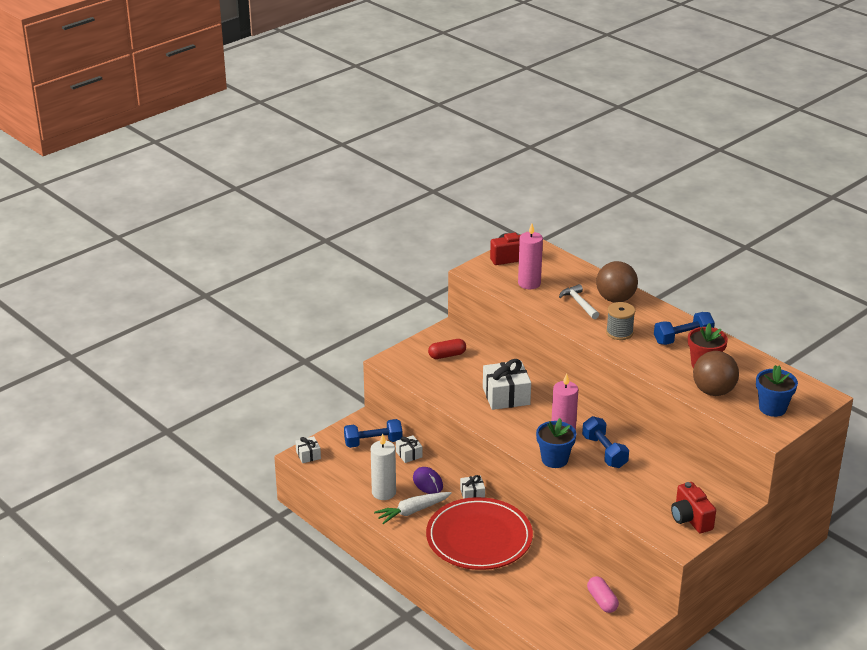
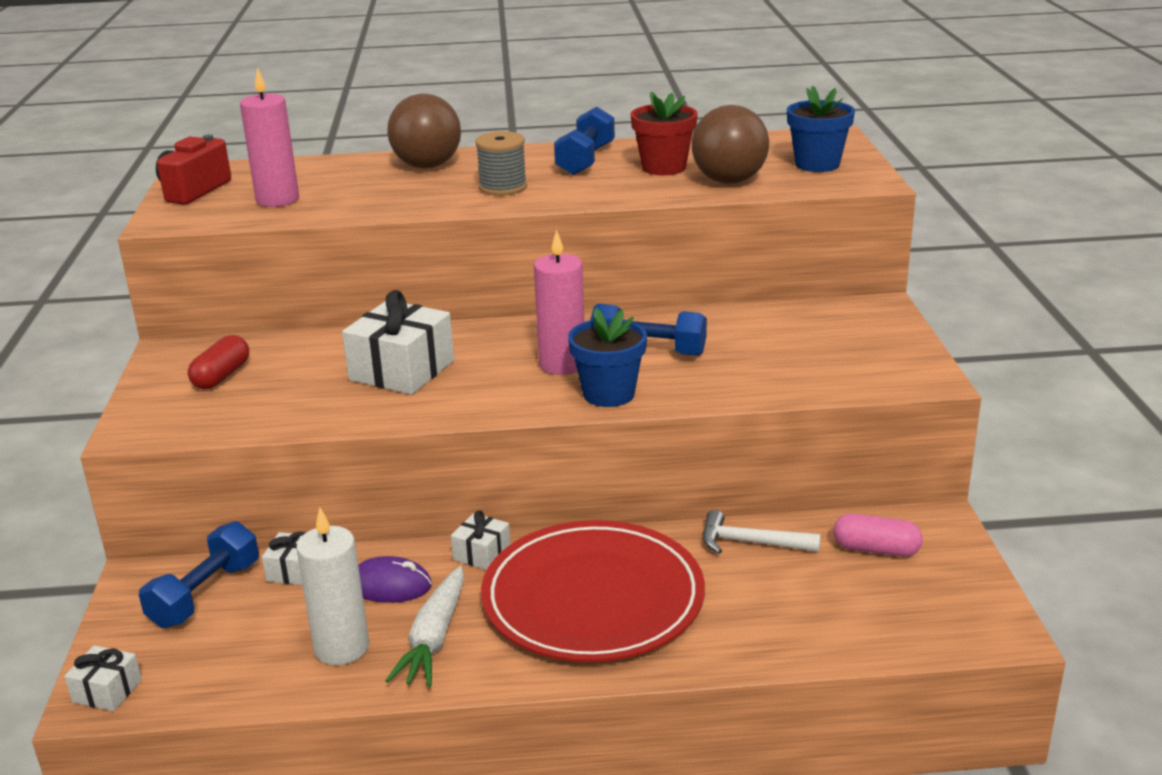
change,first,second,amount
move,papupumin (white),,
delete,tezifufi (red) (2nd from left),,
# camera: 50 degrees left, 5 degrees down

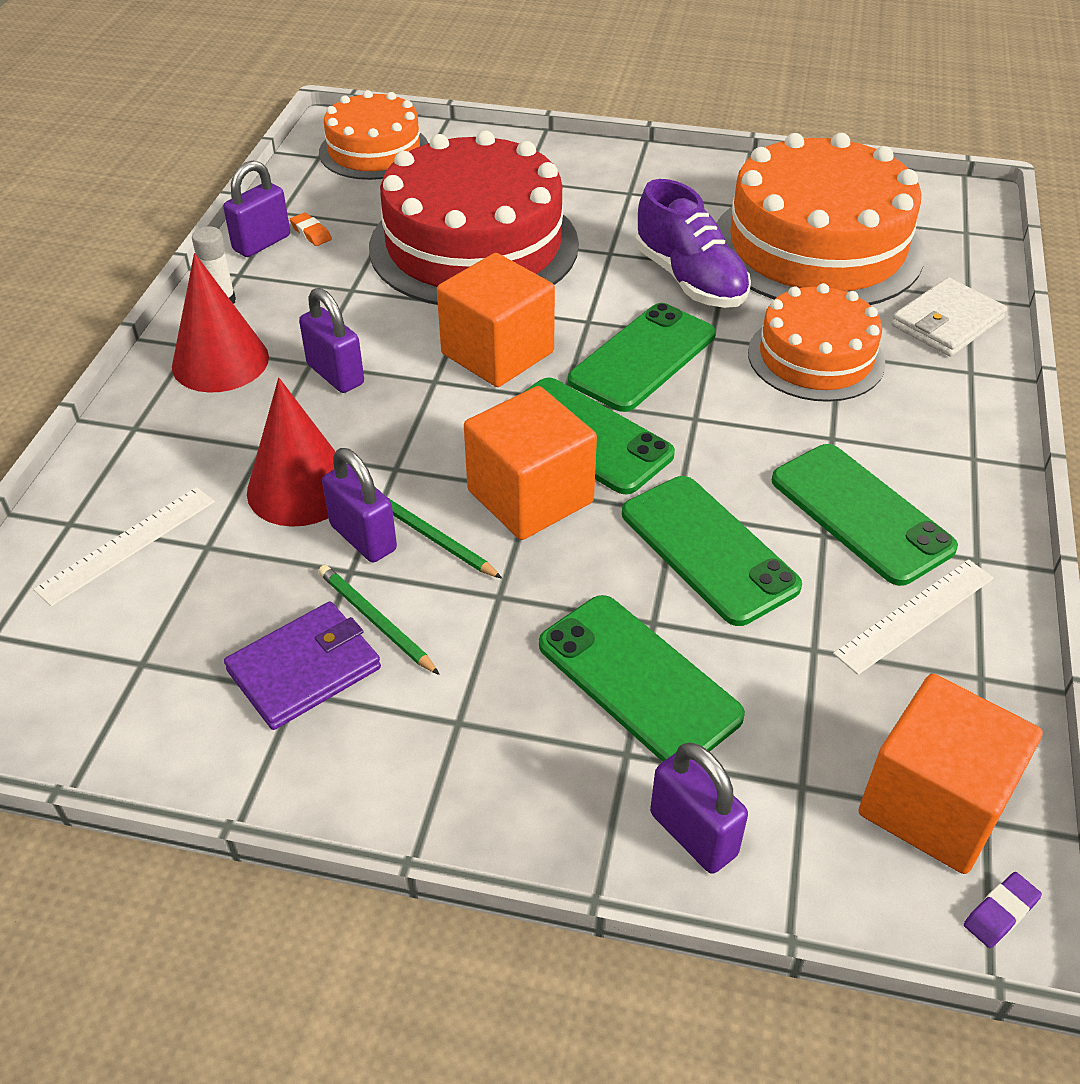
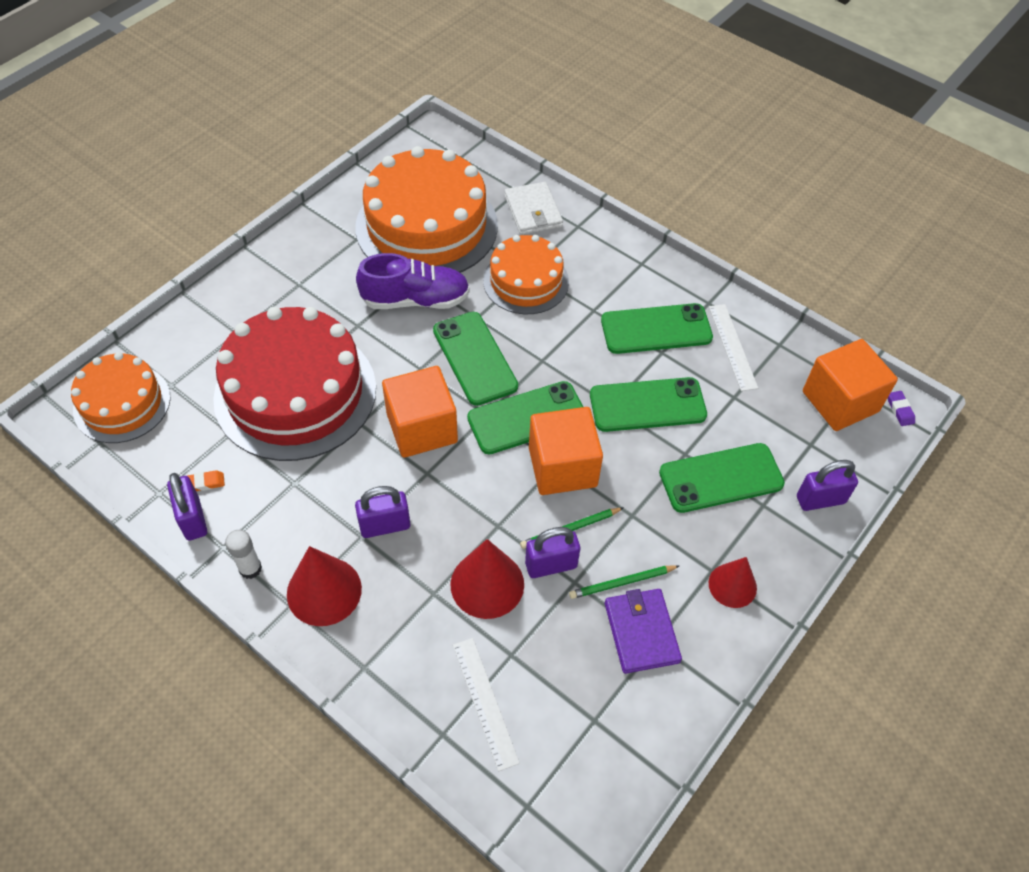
change,first,second,amount
insert,,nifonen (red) (3rd from left),
# camera: 65 degrees left, 10 degrees up

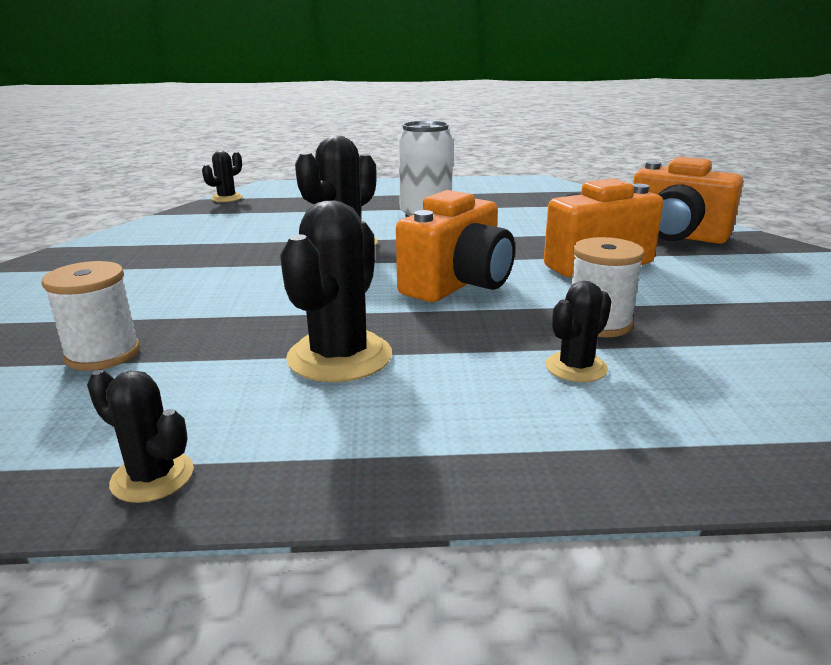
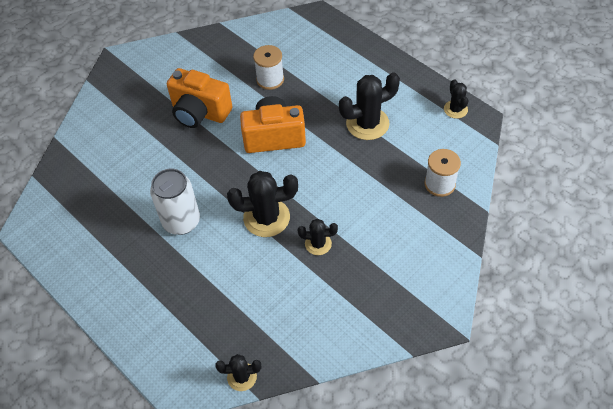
change,first,second,amount
move,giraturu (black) (5th from left in the first image),giraturu (black) (3rd from left),
delete,tezifufi (orange) (3rd from left),,
# camera: 130 degrees left, 30 degrees up

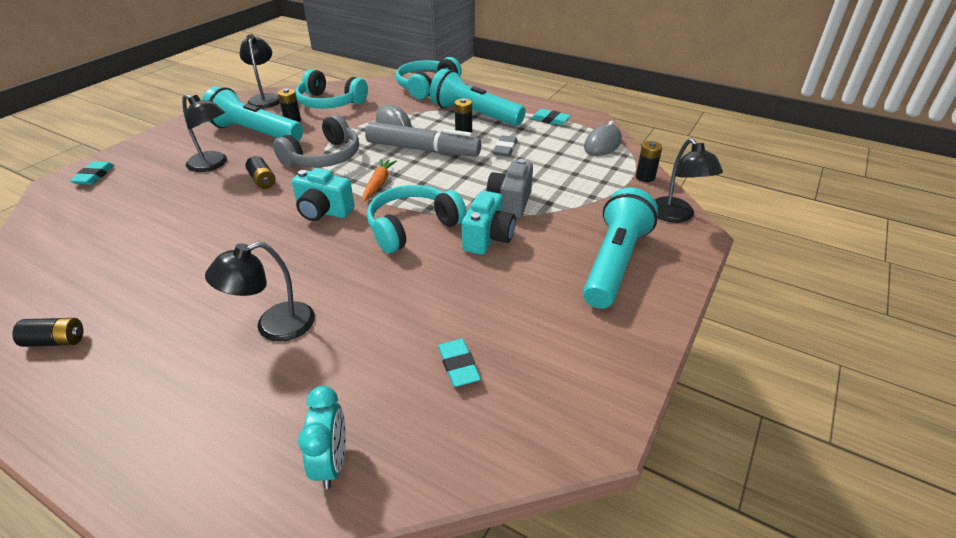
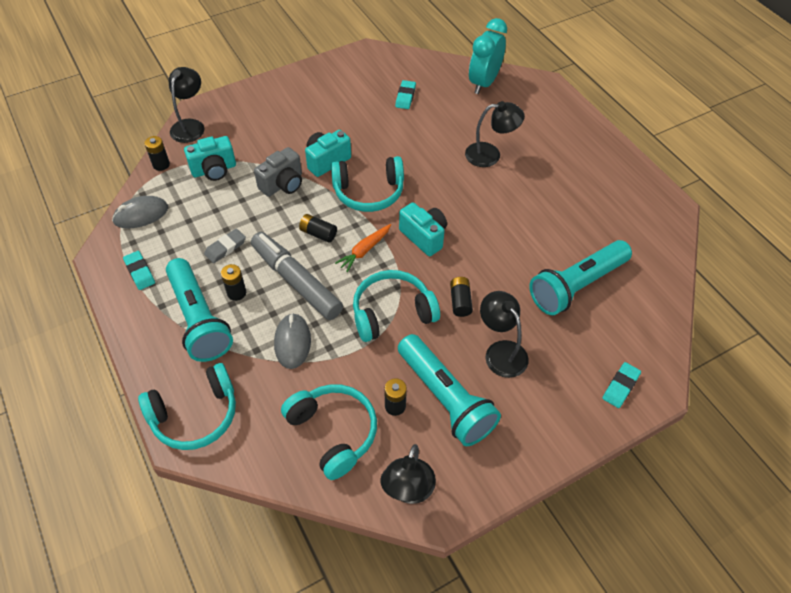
change,first,second,amount
move,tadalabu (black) (1st from left in the first image),tadalabu (black) (3rd from left),
recolor,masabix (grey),masabix (turquoise) (4th from left),
resize,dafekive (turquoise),,x1.55
move,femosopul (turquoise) (3rd from left),,
insert,,tezifufi (turquoise) (1st from left),
# camera: 150 degrees left, 15 degrees up

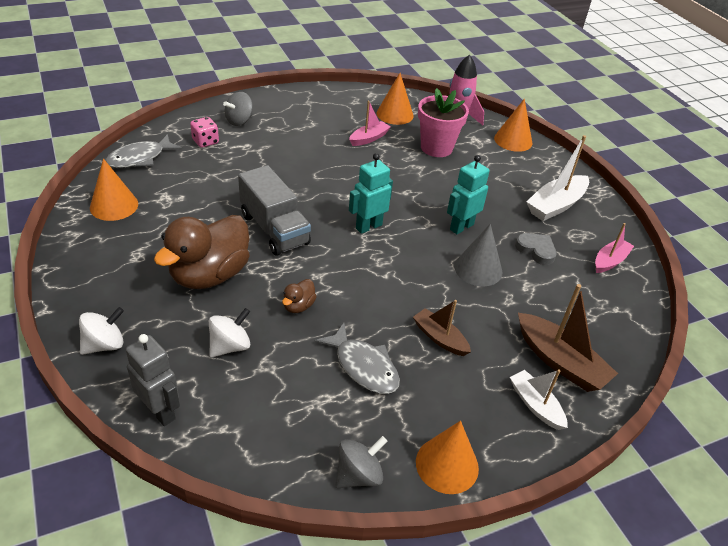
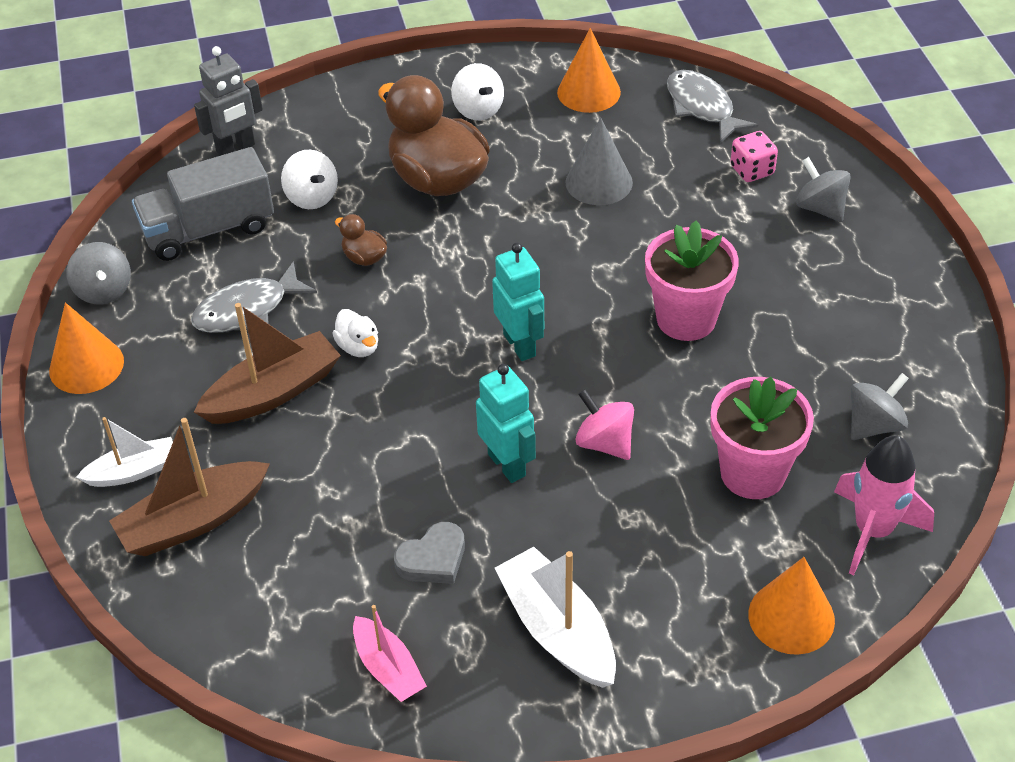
change,first,second,amount
move,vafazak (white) (1st from left in the first image),vafazak (white) (2nd from left),
move,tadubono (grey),,
delete,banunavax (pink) (1st from left),,
replace,nifonen (orange) (2nd from left),vafazak (grey) (3rd from left),
resize,banunavax (brown) (1st from left in the first image),banunavax (brown) (2nd from left),x1.61
move,nifonen (grey),,
insert,,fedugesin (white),
insert,,vafazak (pink),
insert,,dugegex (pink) (1st from left),
# camera: 105 degrees right, 5 degrees up

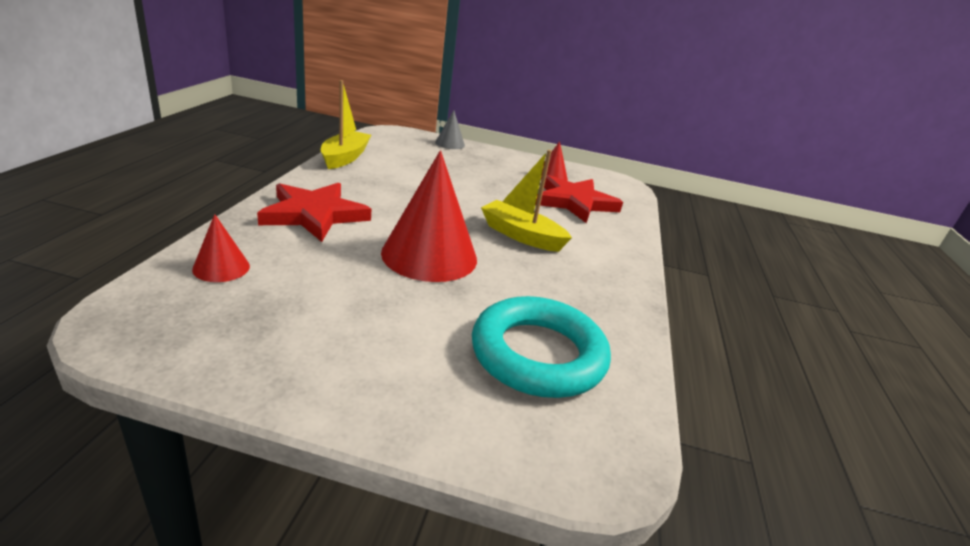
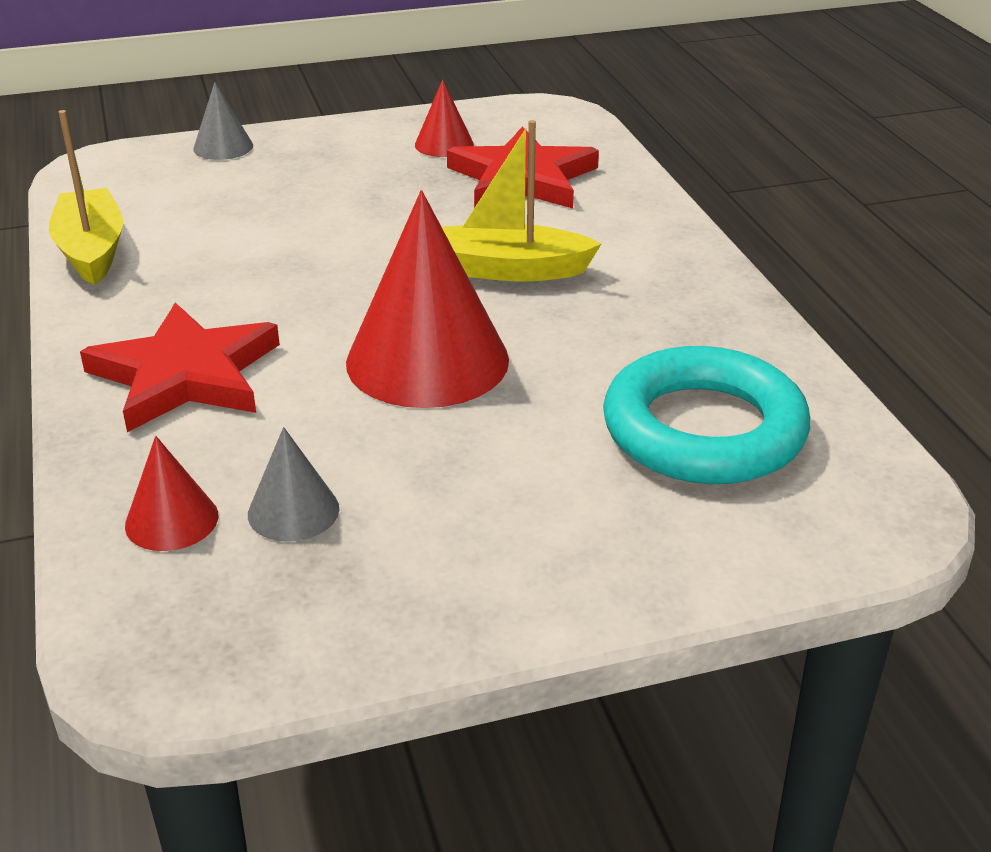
change,first,second,amount
insert,,nifonen (grey) (2nd from left),
# camera: 25 degrees left, 5 degrees up

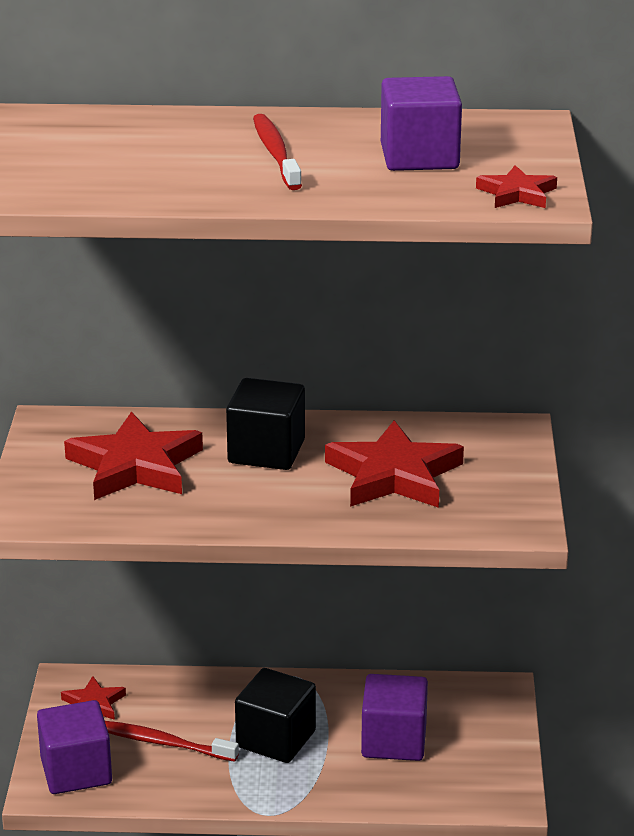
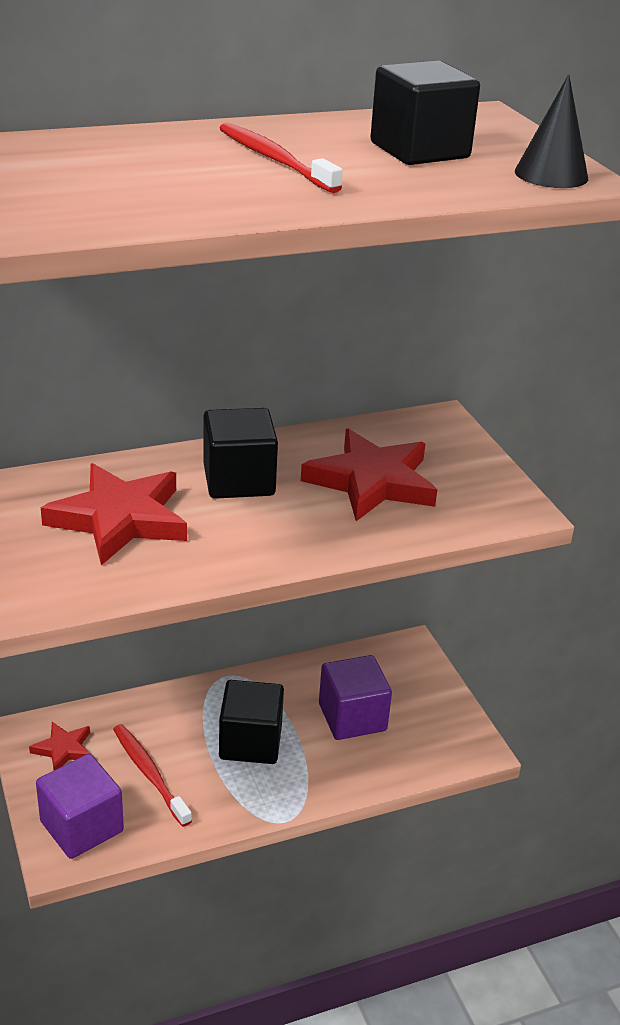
change,first,second,amount
rotate,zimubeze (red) (1st from left),,60 degrees clockwise
recolor,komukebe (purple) (3rd from left),komukebe (black) (3rd from left),
replace,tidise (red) (4th from left),nifonen (black),
# camera: 25 degrees left, 5 degrees up

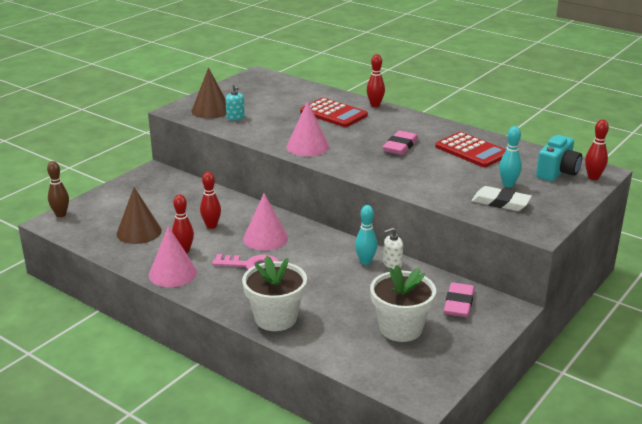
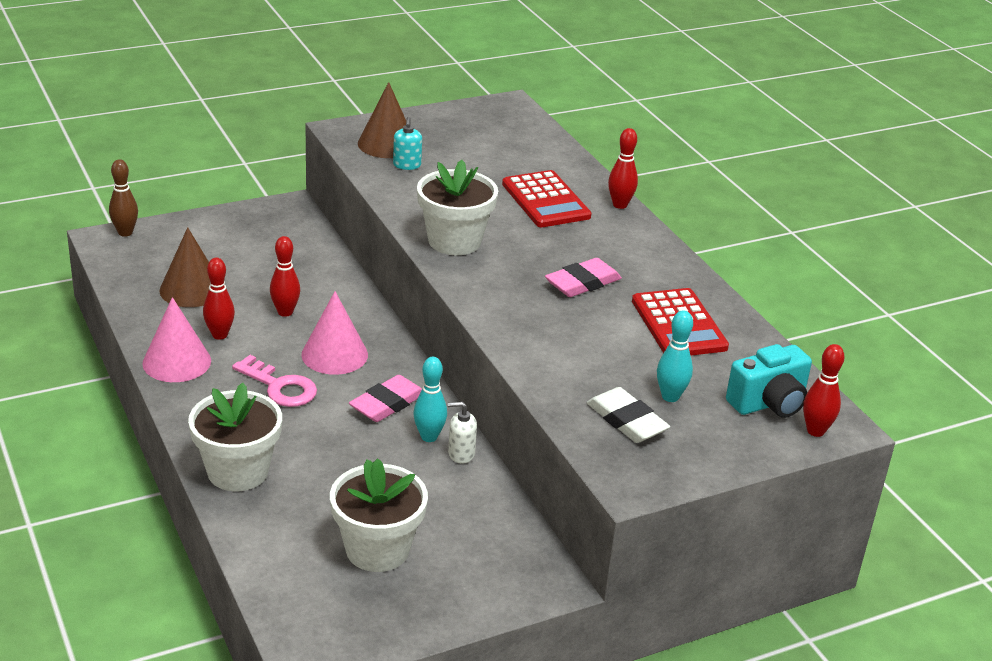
change,first,second,amount
replace,nifonen (pink) (3rd from left),dugegex (white) (3rd from left),
move,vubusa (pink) (2nd from left in the first image),vubusa (pink) (1st from left),
# camera: 25 degrees right, 5 degrees up

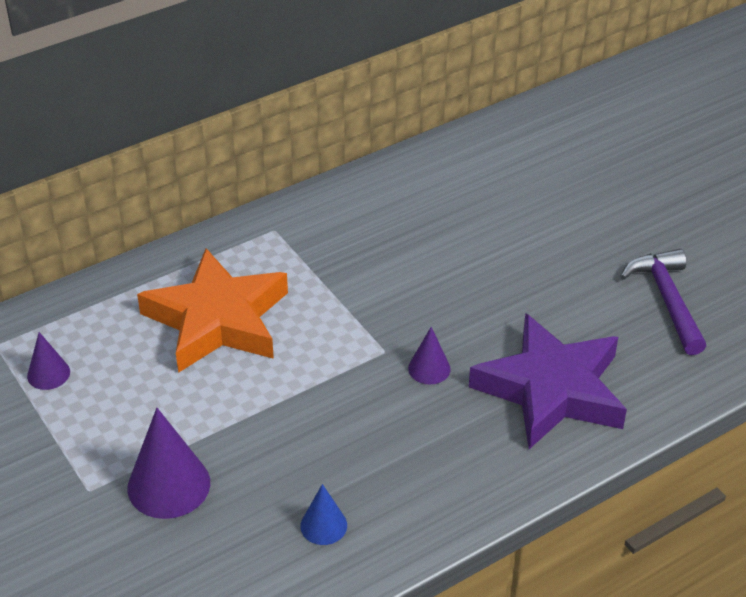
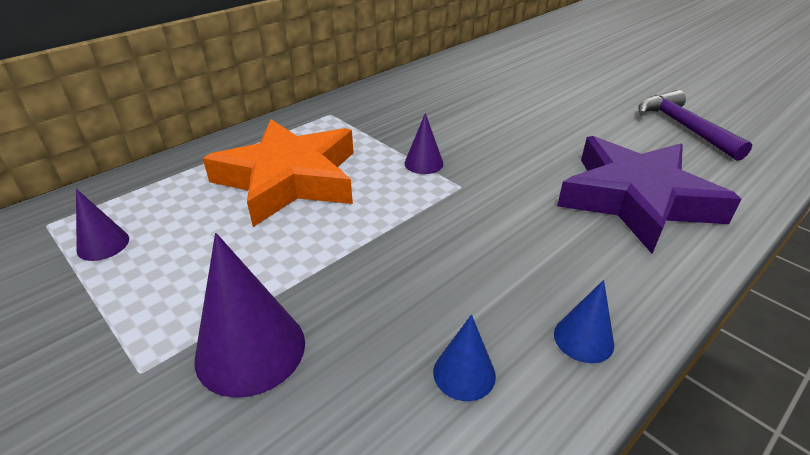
change,first,second,amount
move,nifonen (purple) (3rd from left),,
insert,,nifonen (blue) (2nd from left),
# camera: 10 degrees left, 5 degrees down

